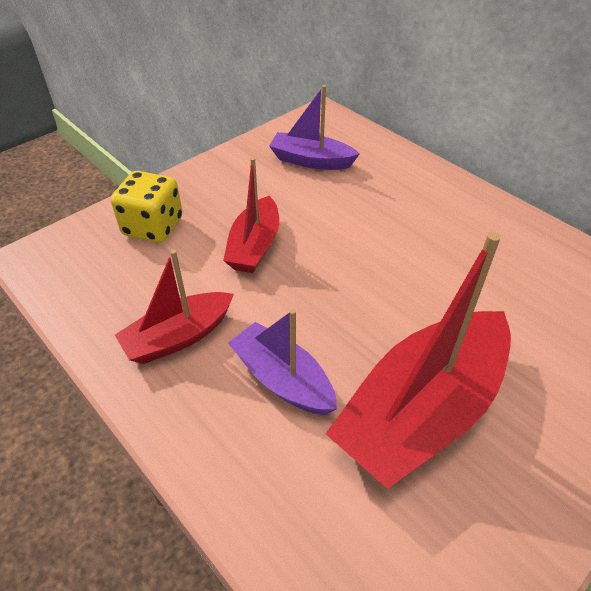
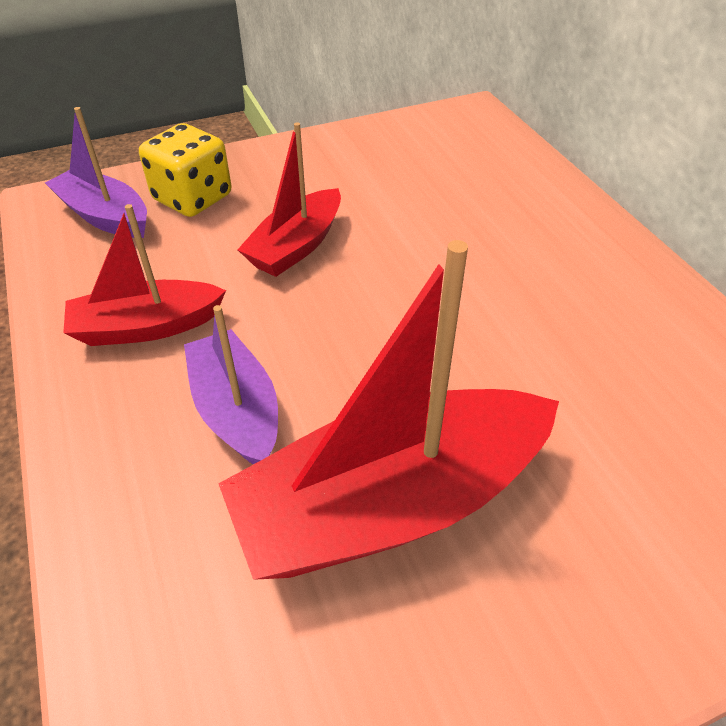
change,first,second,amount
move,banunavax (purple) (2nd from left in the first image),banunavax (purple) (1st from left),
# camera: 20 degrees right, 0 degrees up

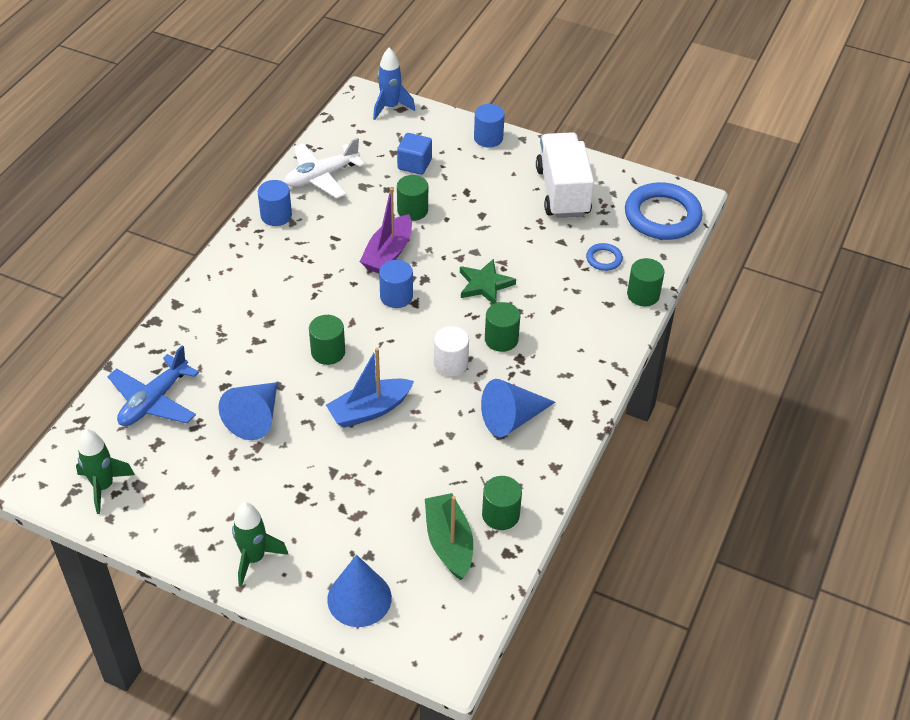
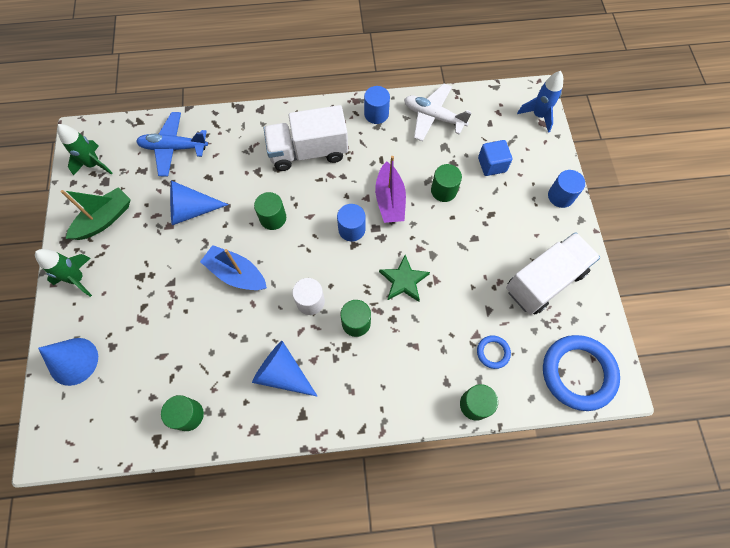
change,first,second,amount
rotate,banunavax (purple),,90 degrees counterclockwise
move,banunavax (green),,
insert,,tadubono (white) (1st from left),
# camera: 60 degrees right, 20 degrees up

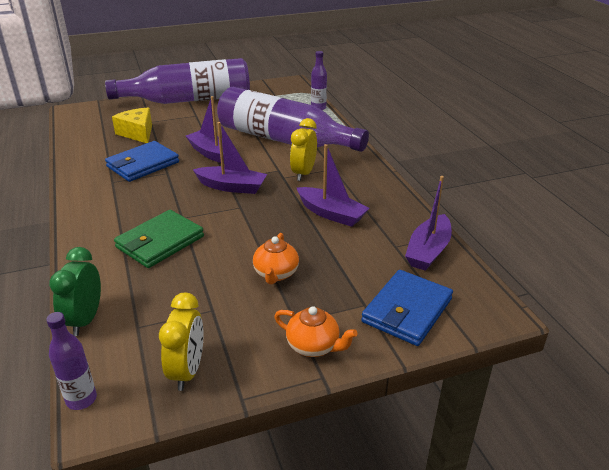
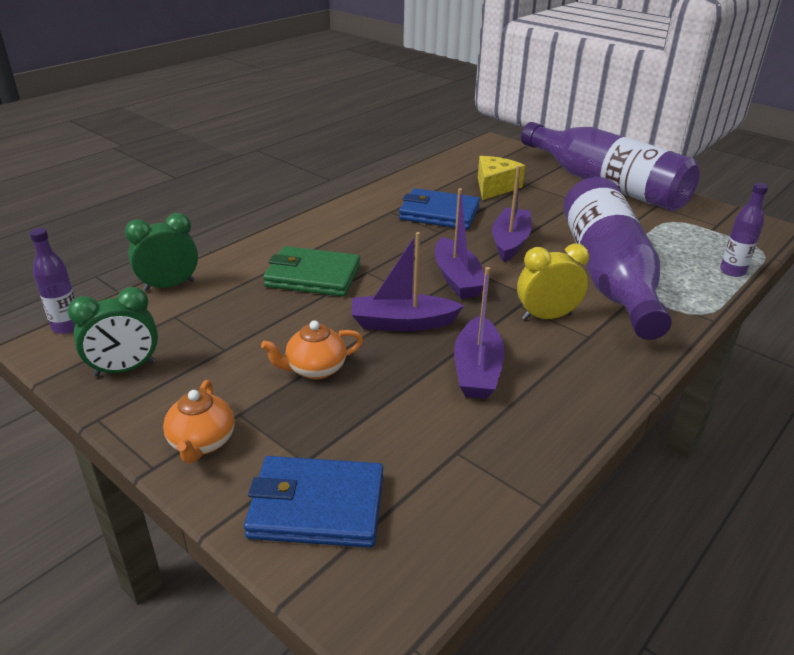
change,first,second,amount
recolor,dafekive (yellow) (1st from left),dafekive (green) (1st from left),
move,banunavax (purple) (4th from left in the first image),banunavax (purple) (1st from left),
# camera: 60 degrees right, 0 degrees up

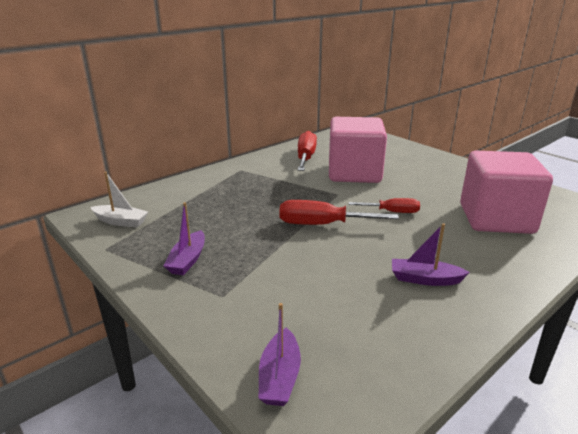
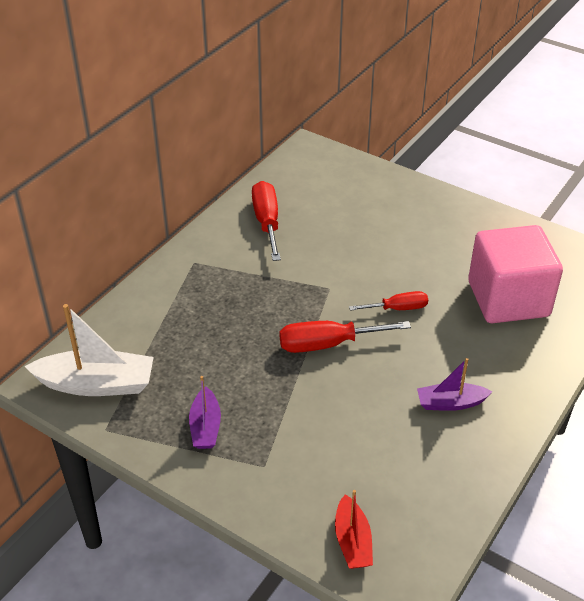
change,first,second,amount
resize,banunavax (white),,x1.72
recolor,banunavax (purple) (2nd from left),banunavax (red),
delete,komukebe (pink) (1st from left),,
# camera: 15 degrees left, 15 degrees up

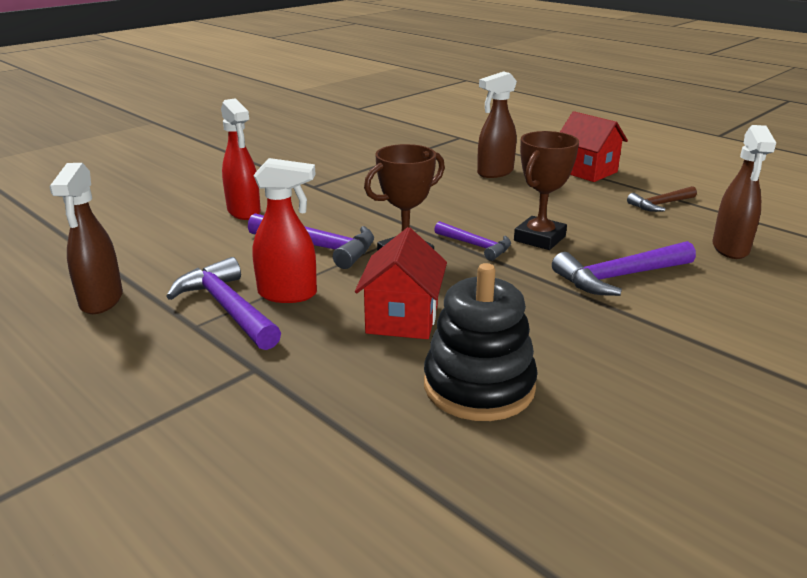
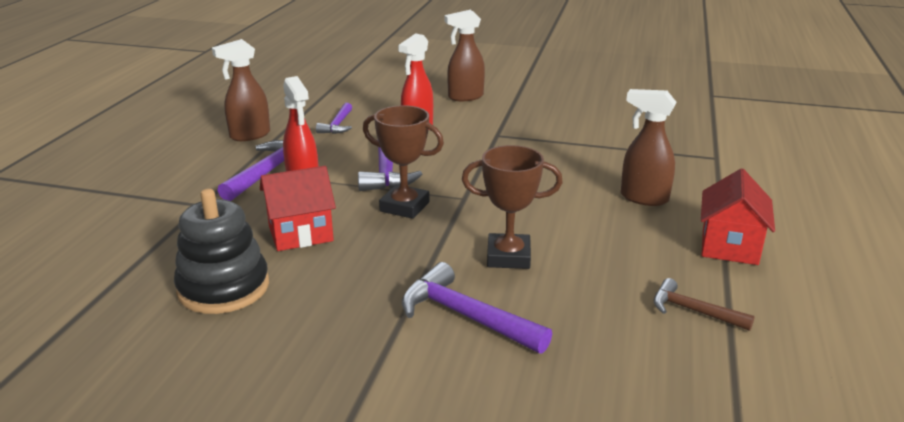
change,first,second,amount
move,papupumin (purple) (3rd from left in the first image),papupumin (purple) (2nd from left),
move,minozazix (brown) (3rd from left in the first image),minozazix (brown) (2nd from left),
# camera: 60 degrees right, 0 degrees up

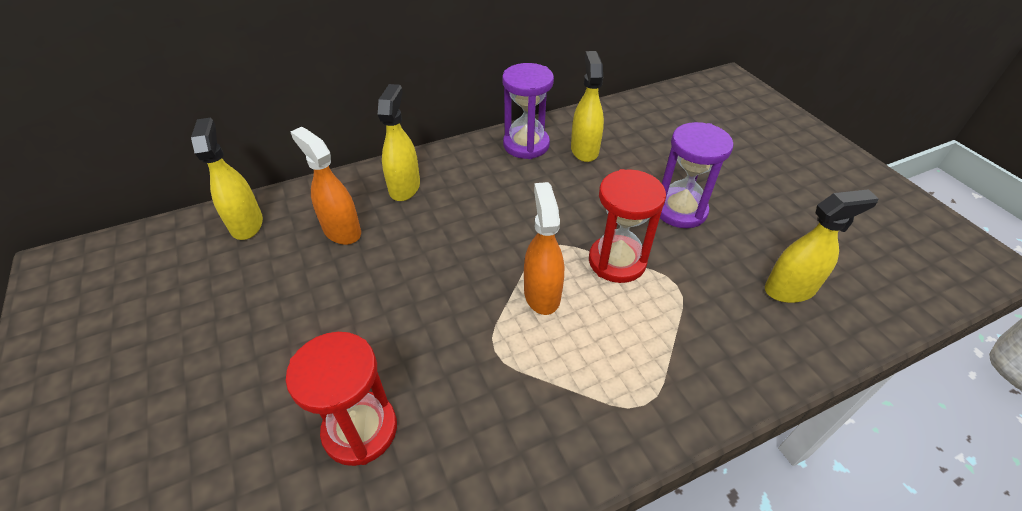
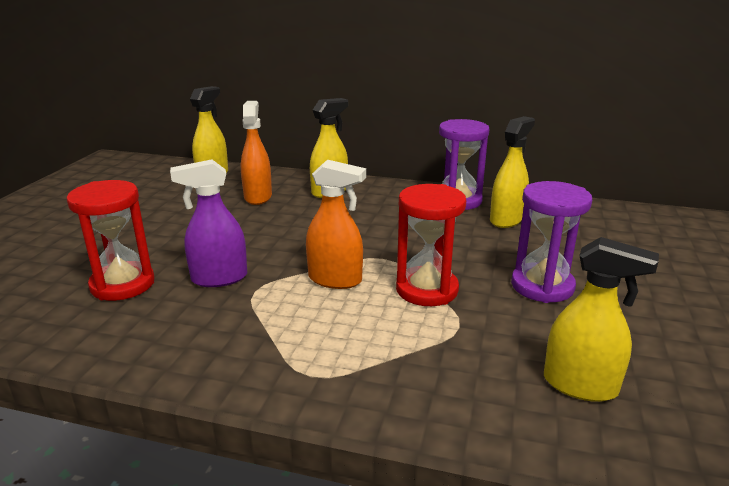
change,first,second,amount
rotate,minozazix (orange) (2nd from left),,75 degrees clockwise
insert,,minozazix (purple),
# camera: 40 degrees right, 20 degrees down

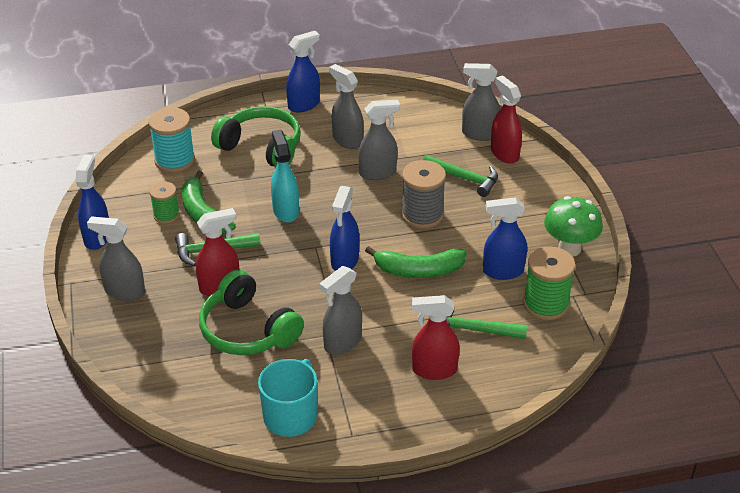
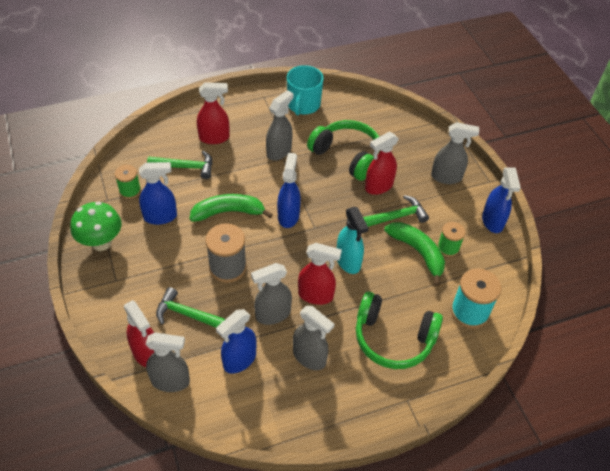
change,first,second,amount
move,minozazix (blue) (2nd from left),,
resize,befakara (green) (2nd from left in the first image),befakara (green) (1st from left),x0.62
insert,,minozazix (red) (3rd from left),
# camera: 170 degrees right, 10 degrees up

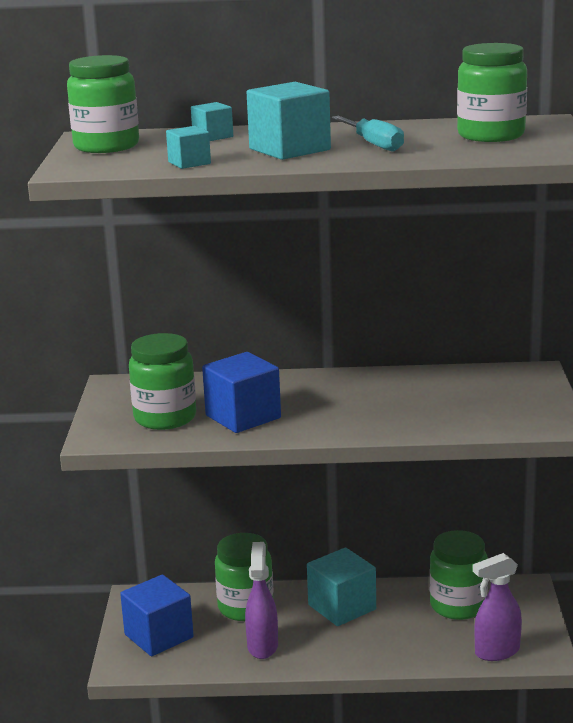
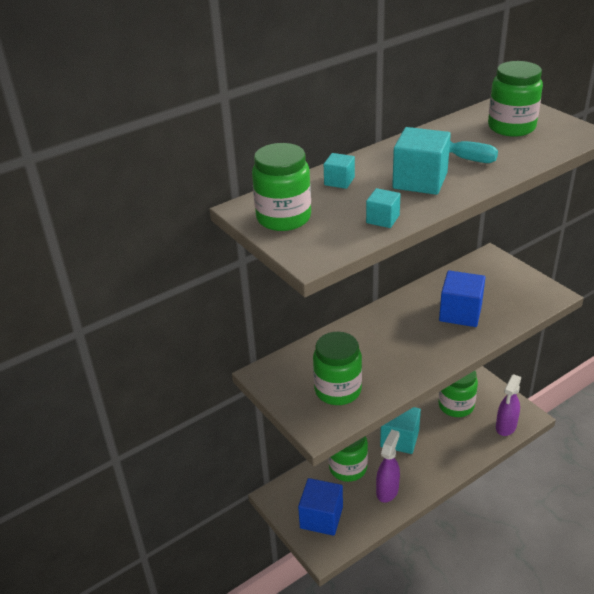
change,first,second,amount
move,komukebe (blue) (2nd from left),,
rotate,minozazix (purple) (1st from left),,60 degrees clockwise
# camera: 35 degrees left, 15 degrees up

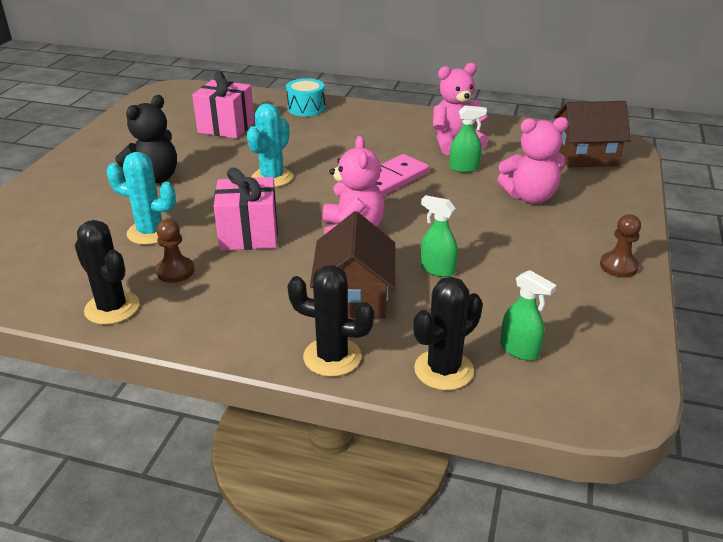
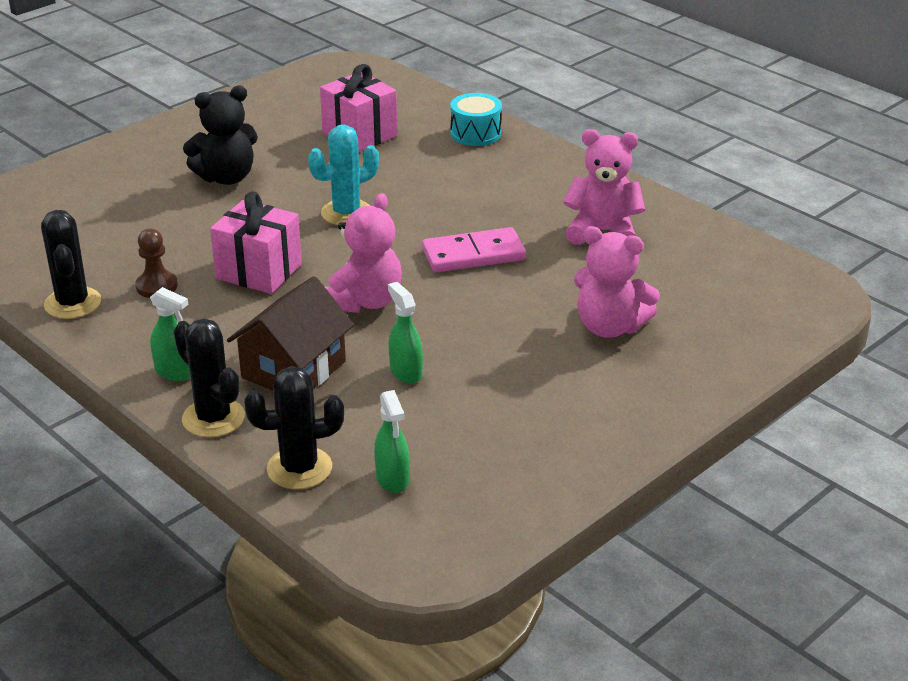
change,first,second,amount
delete,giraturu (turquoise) (1st from left),,
move,minozazix (green) (2nd from left in the first image),minozazix (green) (1st from left),
delete,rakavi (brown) (2nd from left),,
delete,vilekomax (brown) (2nd from left),,
# camera: 30 degrees right, 0 degrees up

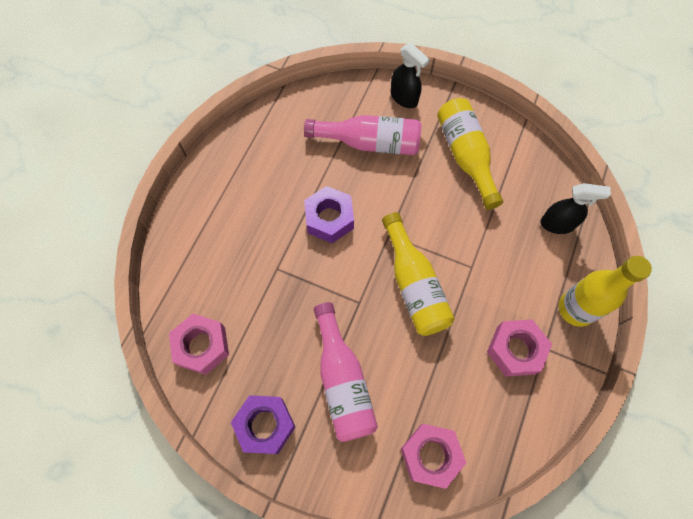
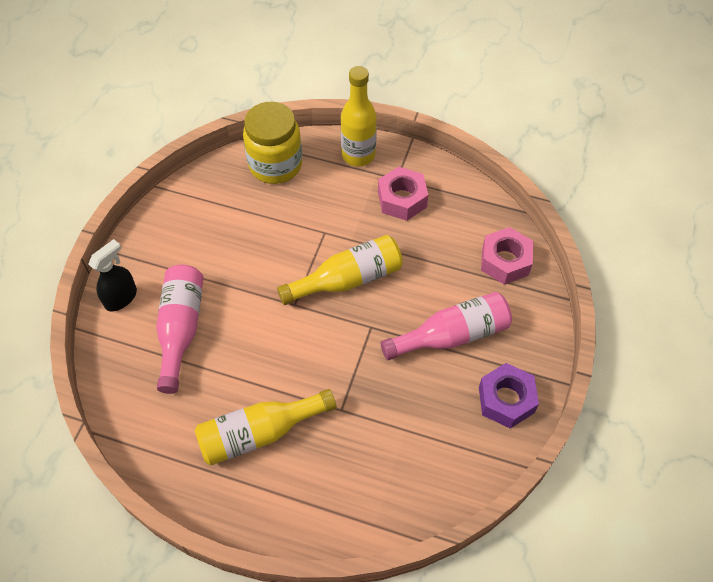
change,first,second,amount
delete,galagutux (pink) (1st from left),,
delete,galagutux (purple) (2nd from left),,
move,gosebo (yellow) (2nd from left in the first image),gosebo (yellow) (1st from left),
replace,minozazix (black) (2nd from left),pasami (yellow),
# camera: 95 degrees left, 10 degrees down

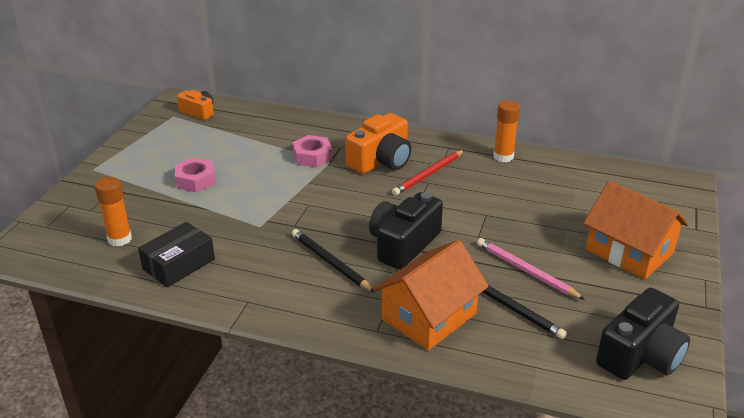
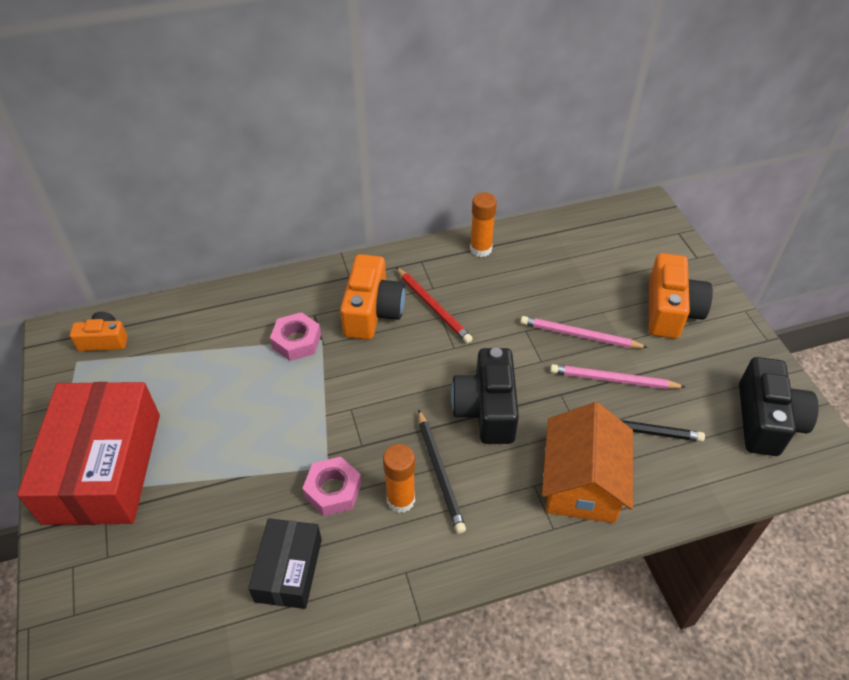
change,first,second,amount
move,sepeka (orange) (1st from left),,
move,galagutux (pink) (1st from left in the first image),galagutux (pink) (2nd from left),
rotate,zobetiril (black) (1st from left),,120 degrees counterclockwise
rotate,zobetiril (red),,45 degrees counterclockwise
replace,rakavi (orange) (2nd from left),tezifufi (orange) (3rd from left),
insert,,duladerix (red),
insert,,zobetiril (pink) (1st from left),
# camera: 35 degrees left, 15 degrees up

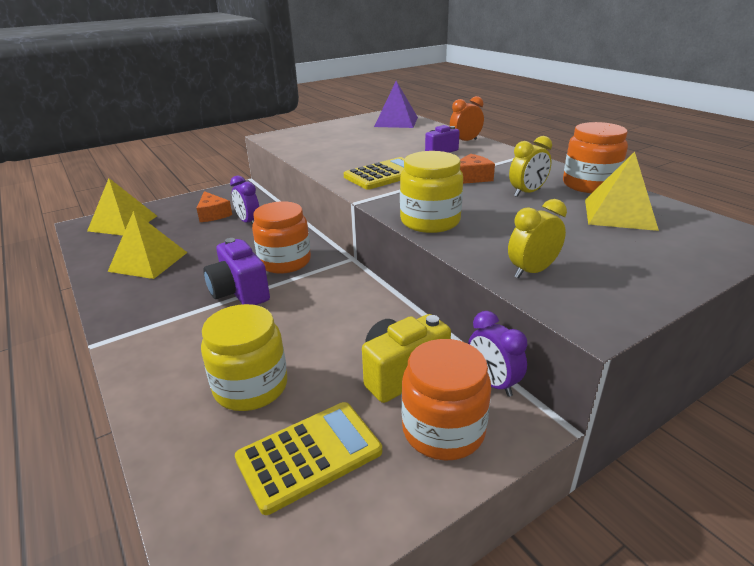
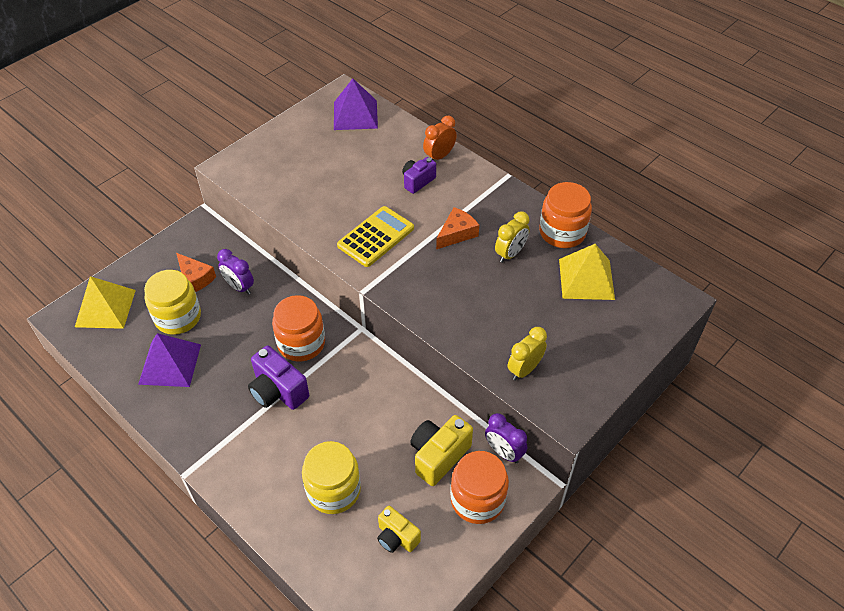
change,first,second,amount
recolor,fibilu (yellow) (2nd from left),fibilu (purple) (1st from left),
replace,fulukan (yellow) (1st from left),tezifufi (yellow) (1st from left),
move,pasami (yellow) (2nd from left in the first image),pasami (yellow) (1st from left),
# camera: 15 degrees left, 20 degrees up

